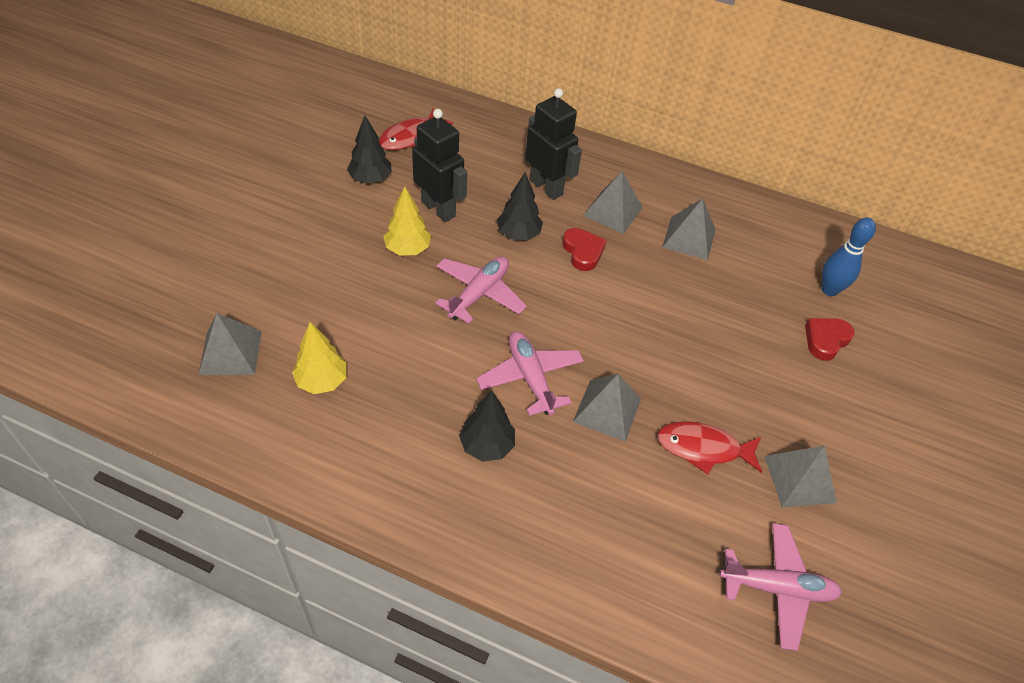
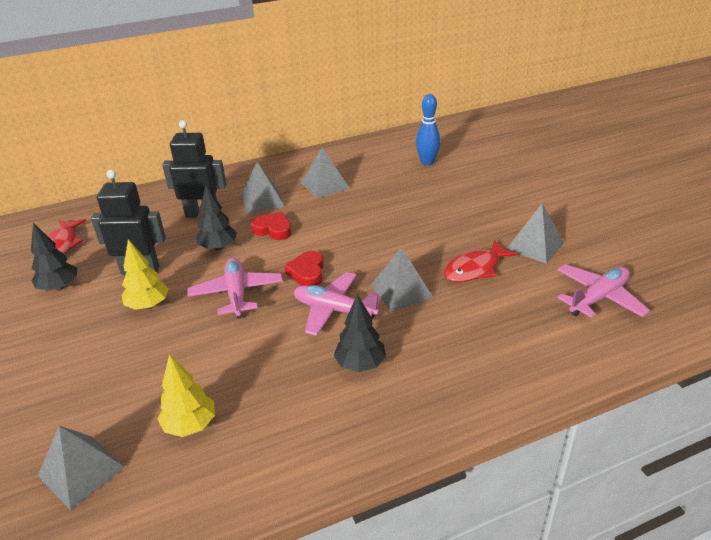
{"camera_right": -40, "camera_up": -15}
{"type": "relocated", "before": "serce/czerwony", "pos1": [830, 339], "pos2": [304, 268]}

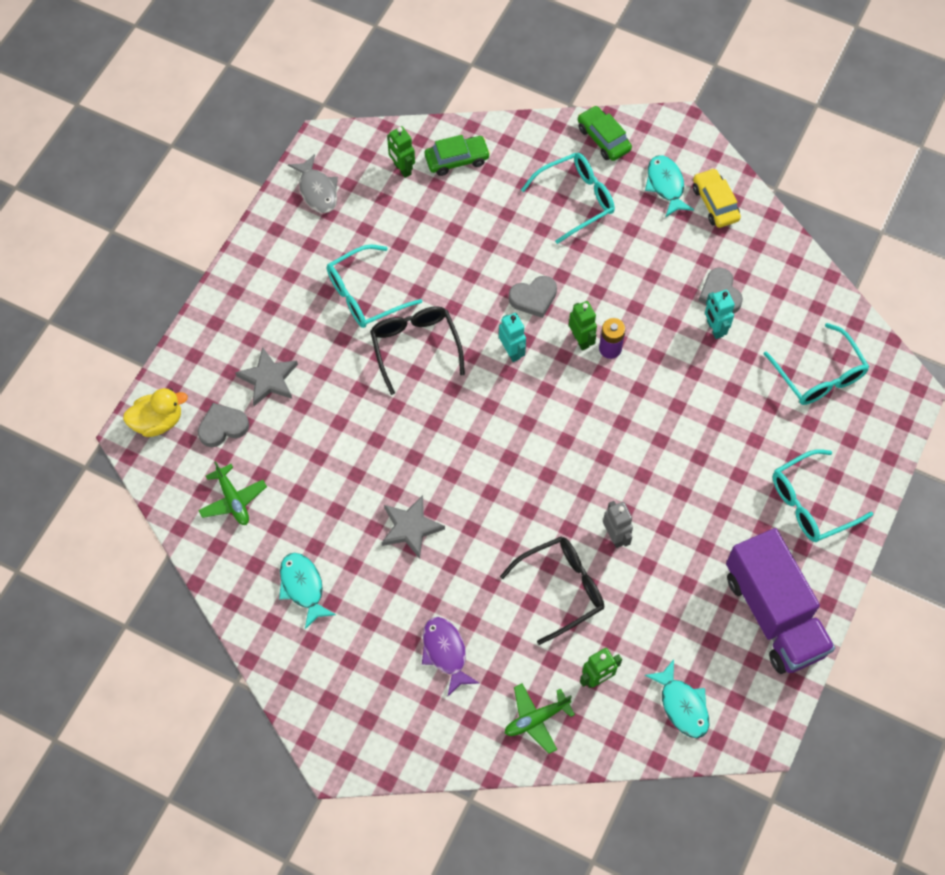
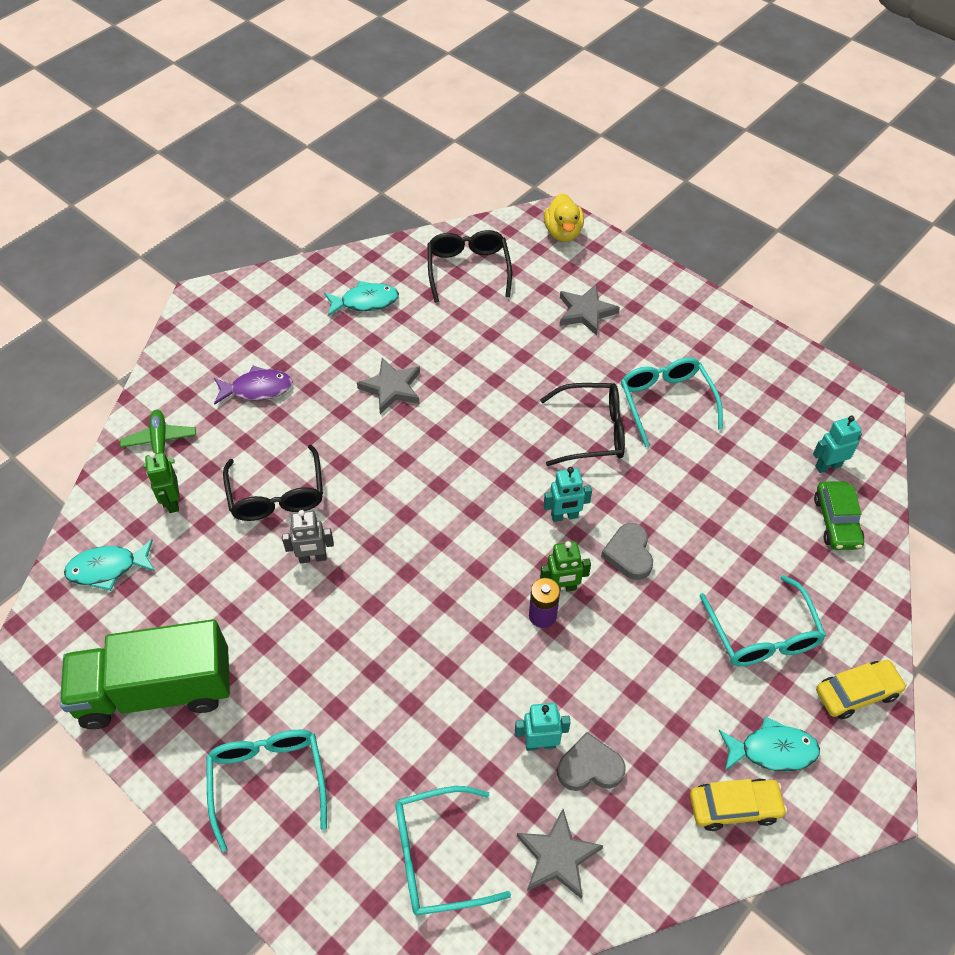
{"camera_right": 105, "camera_up": -10}
{"type": "colour", "before": "samochód/zielony", "after": "samochód/żółty", "pos1": [605, 133], "pos2": [861, 689]}
{"type": "colour", "before": "robot/zielony", "after": "robot/turkusowy", "pos1": [401, 152], "pos2": [837, 444]}
{"type": "missing", "before": "ryba/szary", "pos1": [313, 183]}
{"type": "missing", "before": "serce/szary", "pos1": [223, 425]}
{"type": "exchanged", "before": "samolot/zielony", "after": "okulary/czarny", "pos1": [233, 493], "pos2": [470, 266]}
{"type": "colour", "before": "ciężarówka/fioletowy", "after": "ciężarówka/zielony", "pos1": [780, 601], "pos2": [145, 674]}
{"type": "appeared", "after": "gwiazda/szary", "pos2": [560, 854]}

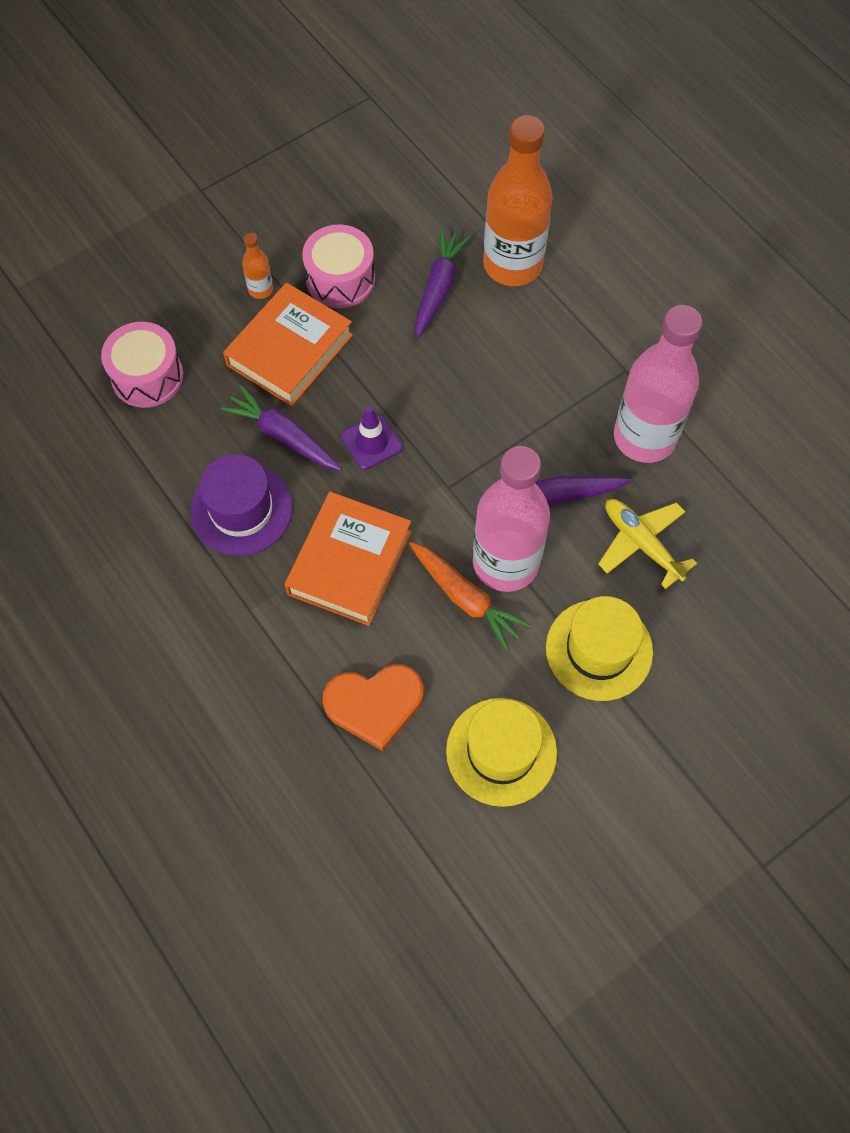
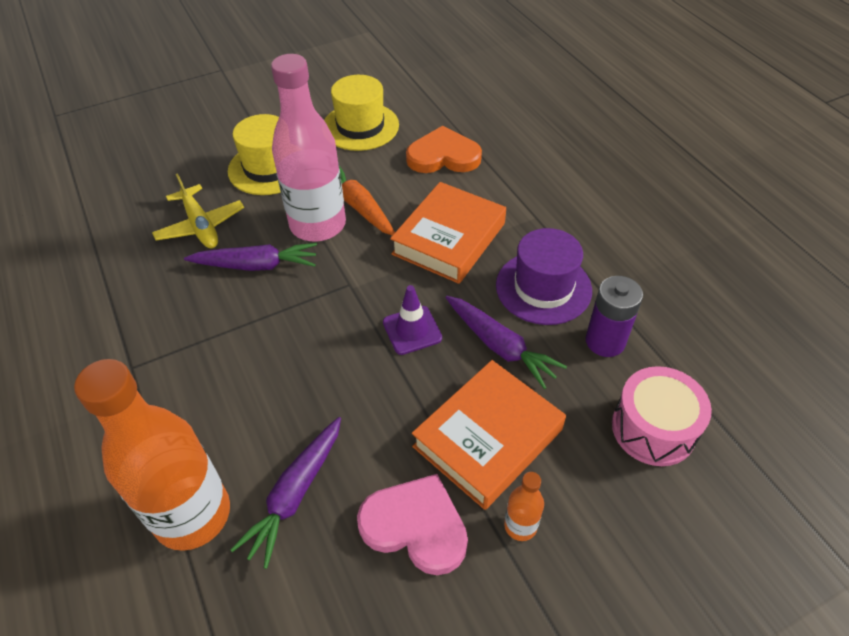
{"camera_right": -170, "camera_up": -15}
{"type": "exchanged", "before": "bęben/różowy", "after": "serce/różowy", "pos1": [338, 266], "pos2": [412, 524]}
{"type": "missing", "before": "butelka/różowy", "pos1": [658, 384]}
{"type": "appeared", "after": "bateria/fioletowy", "pos2": [614, 316]}

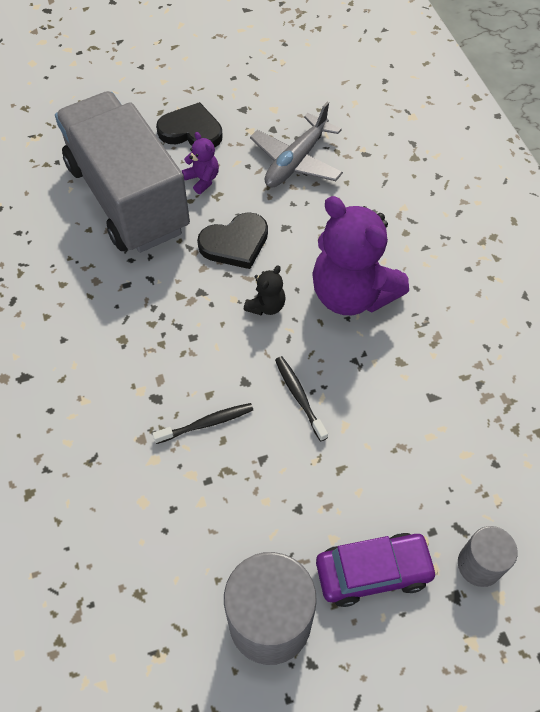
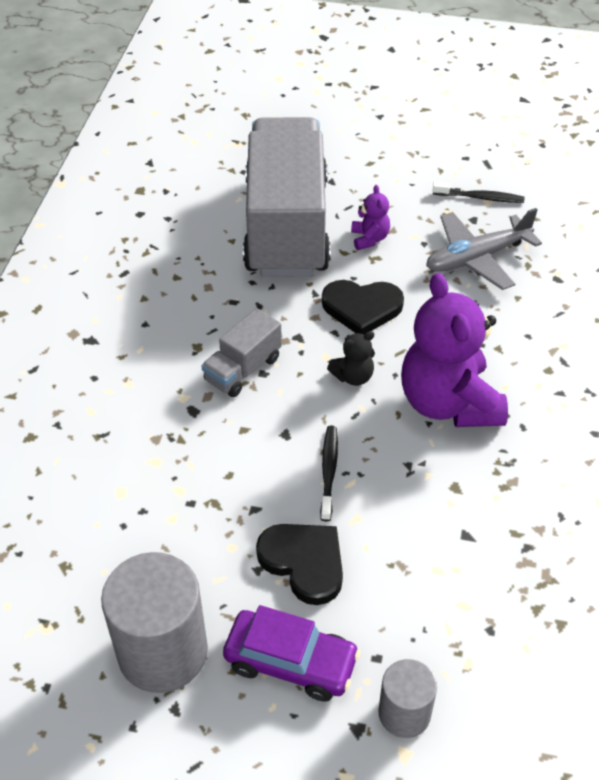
{"camera_right": 30, "camera_up": -10}
{"type": "relocated", "before": "serce/czarny", "pos1": [189, 124], "pos2": [299, 564]}
{"type": "relocated", "before": "szczoteczka do zębów/czarny", "pos1": [202, 423], "pos2": [478, 192]}
{"type": "appeared", "after": "ciężarówka/szary", "pos2": [241, 352]}

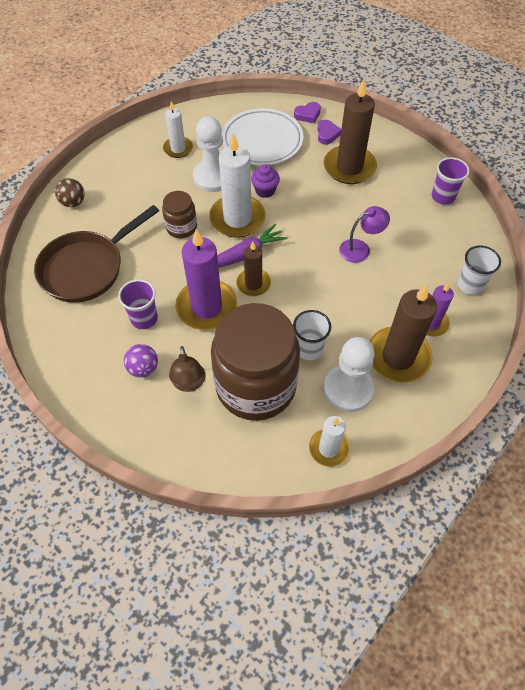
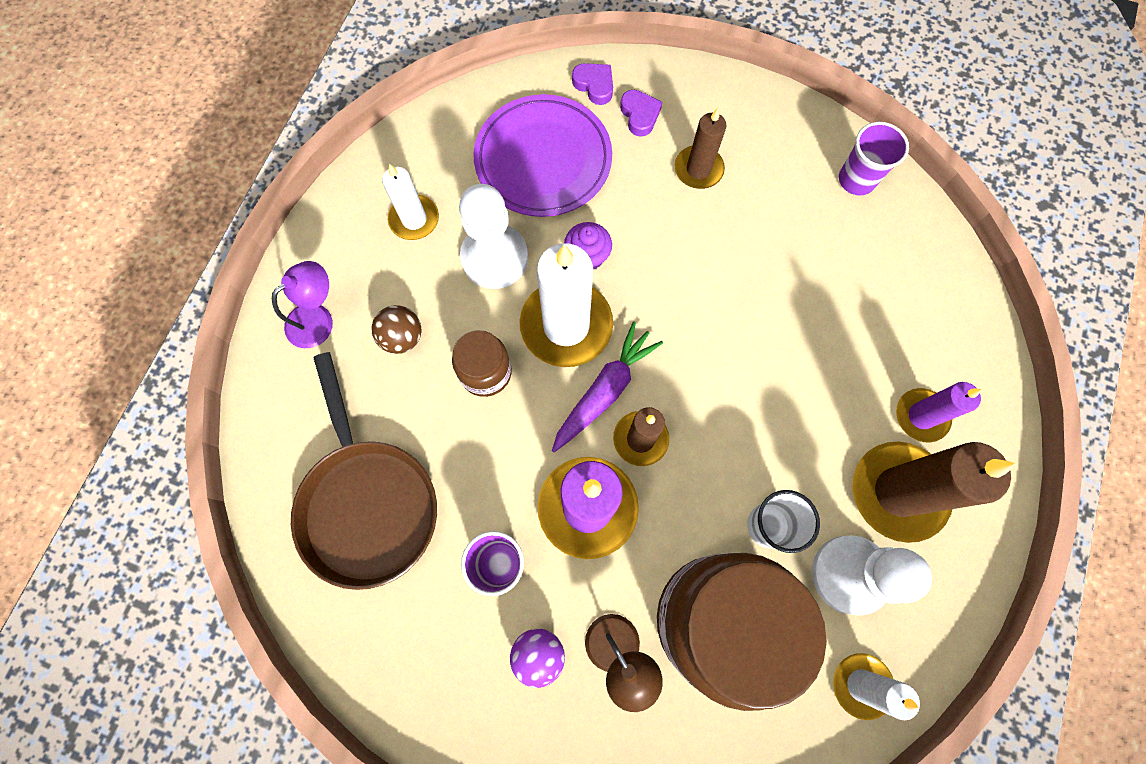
{"camera_right": -20, "camera_up": 15}
{"type": "size", "before": "świeca/brązowy", "pos1": [350, 131], "pos2": [701, 148], "scale": 0.58}
{"type": "spun", "before": "serce/fioletowy", "pos1": [307, 112], "pos2": [592, 84], "turn": -90}
{"type": "colour", "before": "talerz/biały", "after": "talerz/fioletowy", "pos1": [263, 137], "pos2": [542, 155]}
{"type": "relocated", "before": "piłka/brązowy", "pos1": [70, 192], "pos2": [396, 329]}
{"type": "spun", "before": "patelnia/brązowy", "pos1": [96, 254], "pos2": [364, 471], "turn": -45}
{"type": "relocated", "before": "lampka/fioletowy", "pos1": [364, 234], "pos2": [302, 304]}
{"type": "missing", "before": "szklanka/biały", "pos1": [479, 270]}

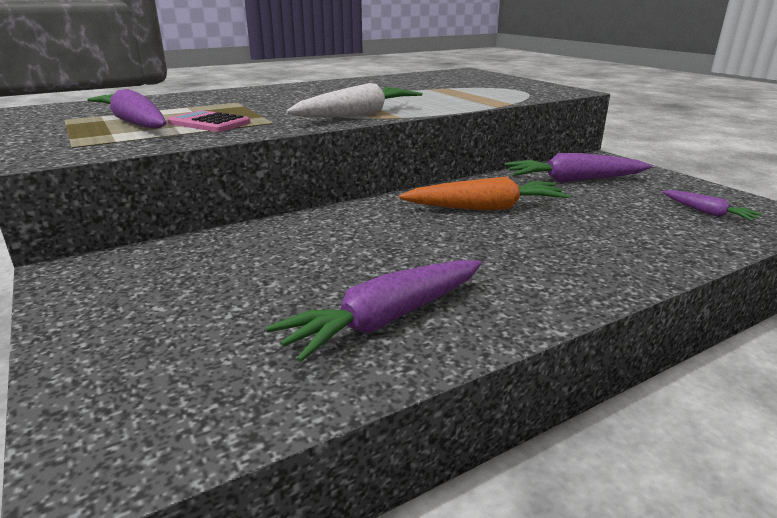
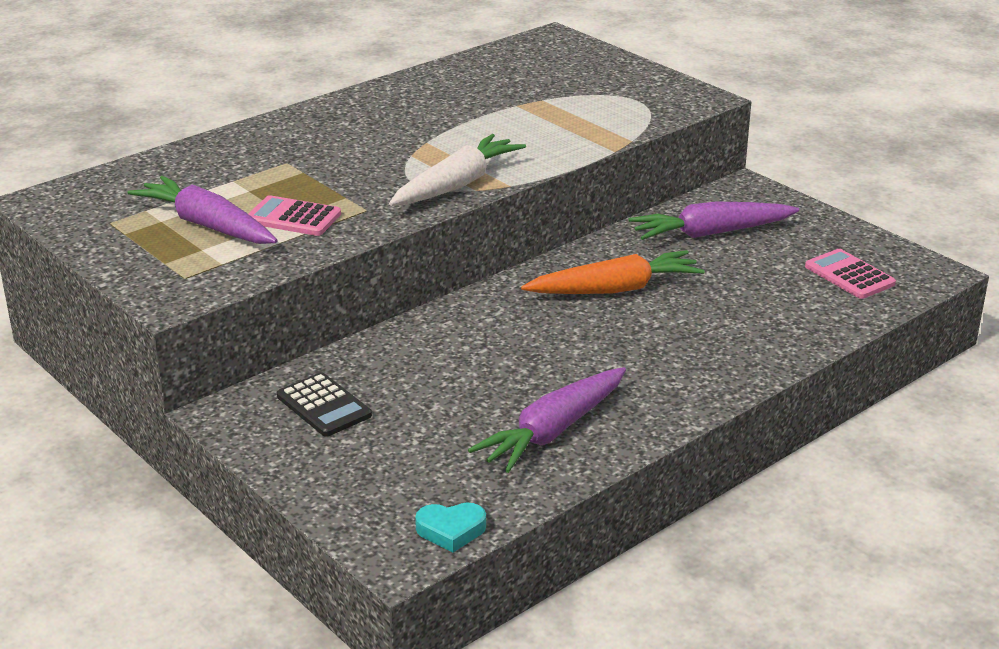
{"camera_right": -10, "camera_up": 5}
{"type": "exchanged", "before": "marchewka/fioletowy", "after": "kalkulator/różowy", "pos1": [712, 205], "pos2": [850, 274]}
{"type": "appeared", "after": "kalkulator/czarny", "pos2": [324, 404]}
{"type": "appeared", "after": "serce/turkusowy", "pos2": [450, 527]}

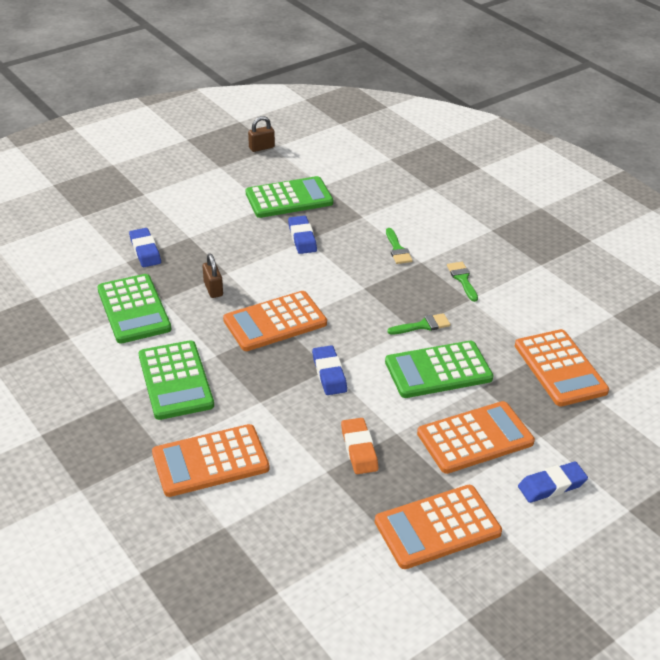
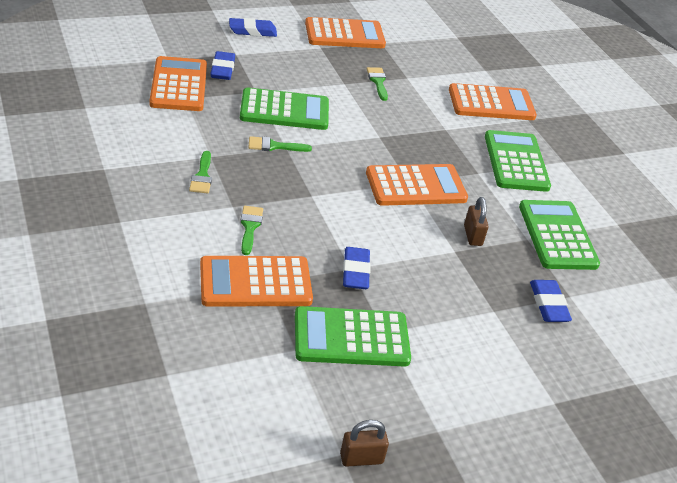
{"camera_right": -170, "camera_up": 0}
{"type": "relocated", "before": "gumka do mazania/niebieski", "pos1": [329, 370], "pos2": [222, 65]}
{"type": "relocated", "before": "kalkulator/pomarańczowy", "pos1": [476, 437], "pos2": [256, 281]}
{"type": "exchanged", "before": "gumka do mazania/pomarańczowy", "after": "pędzel/zielony", "pos1": [359, 446], "pos2": [377, 84]}

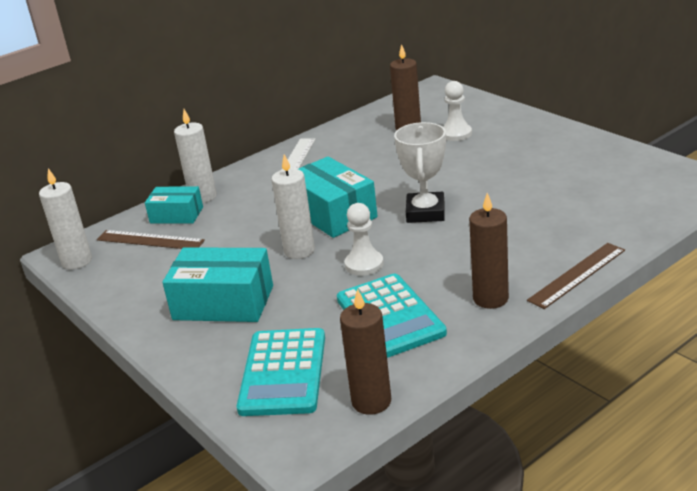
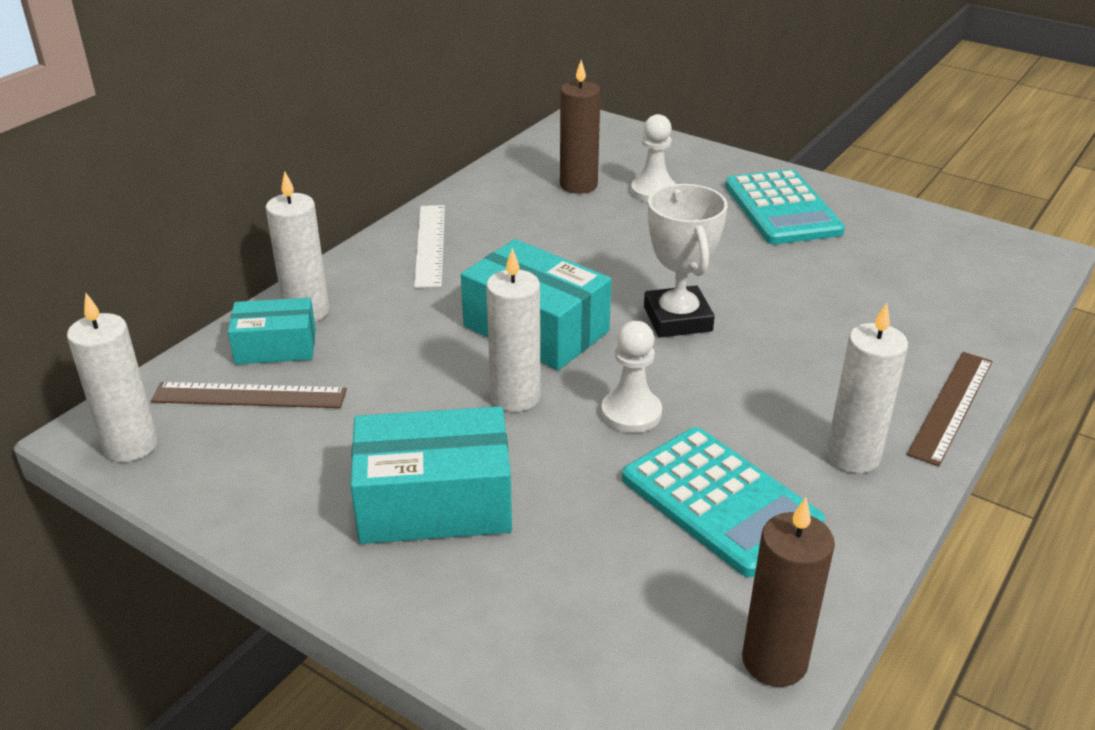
{"camera_right": -20, "camera_up": 5}
{"type": "colour", "before": "świeca/brązowy", "after": "świeca/biały", "pos1": [489, 251], "pos2": [867, 388]}
{"type": "relocated", "before": "kalkulator/turkusowy", "pos1": [281, 372], "pos2": [785, 206]}

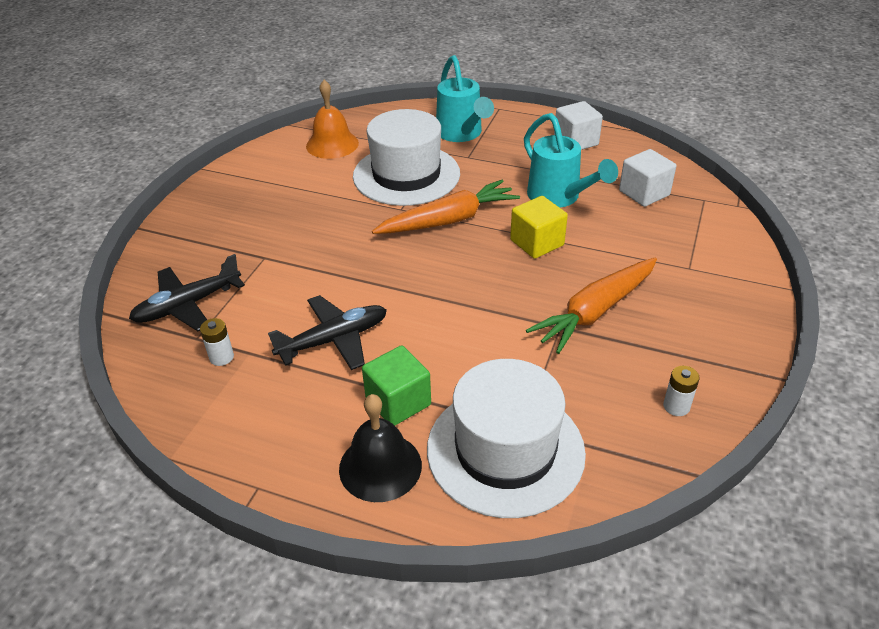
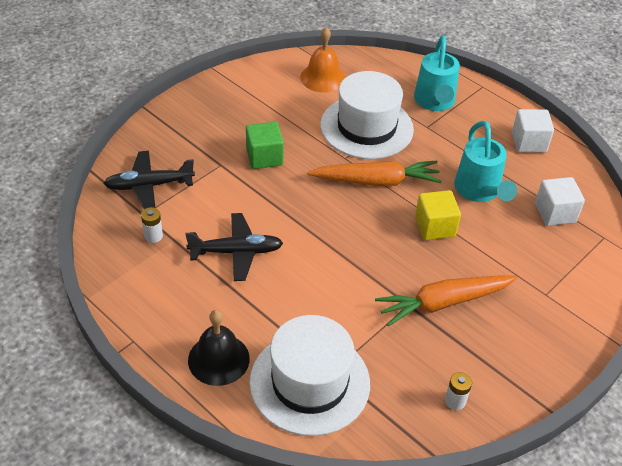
{"camera_right": 20, "camera_up": 5}
{"type": "relocated", "before": "sześcian/zielony", "pos1": [396, 385], "pos2": [265, 145]}

